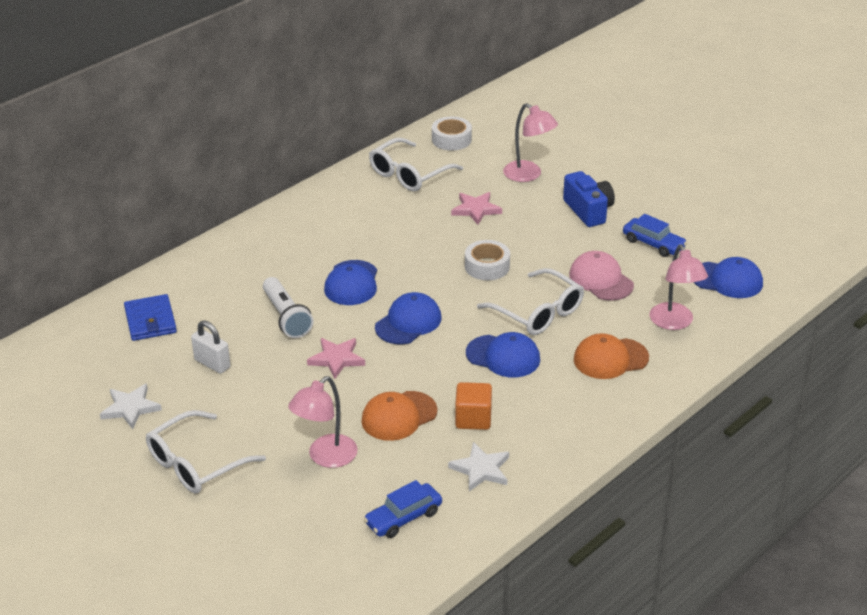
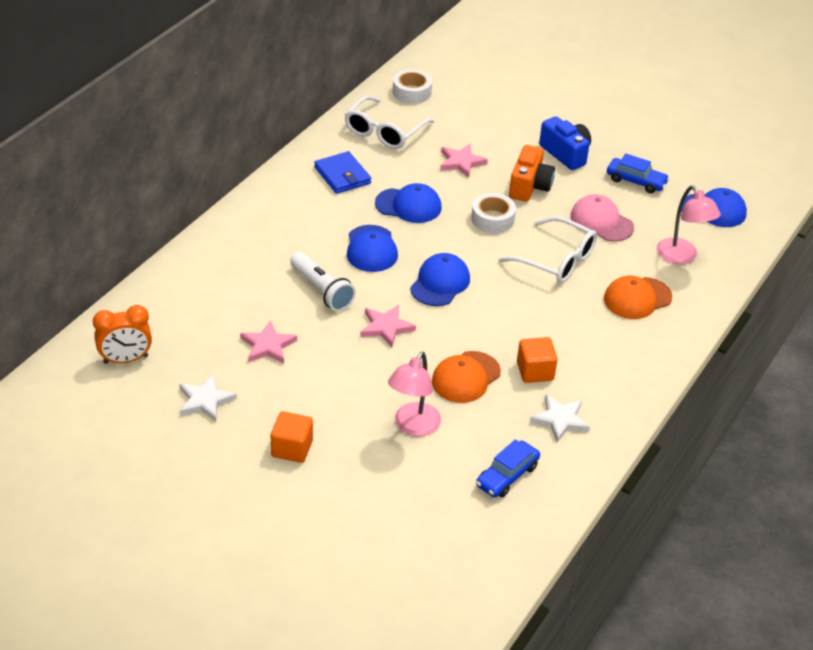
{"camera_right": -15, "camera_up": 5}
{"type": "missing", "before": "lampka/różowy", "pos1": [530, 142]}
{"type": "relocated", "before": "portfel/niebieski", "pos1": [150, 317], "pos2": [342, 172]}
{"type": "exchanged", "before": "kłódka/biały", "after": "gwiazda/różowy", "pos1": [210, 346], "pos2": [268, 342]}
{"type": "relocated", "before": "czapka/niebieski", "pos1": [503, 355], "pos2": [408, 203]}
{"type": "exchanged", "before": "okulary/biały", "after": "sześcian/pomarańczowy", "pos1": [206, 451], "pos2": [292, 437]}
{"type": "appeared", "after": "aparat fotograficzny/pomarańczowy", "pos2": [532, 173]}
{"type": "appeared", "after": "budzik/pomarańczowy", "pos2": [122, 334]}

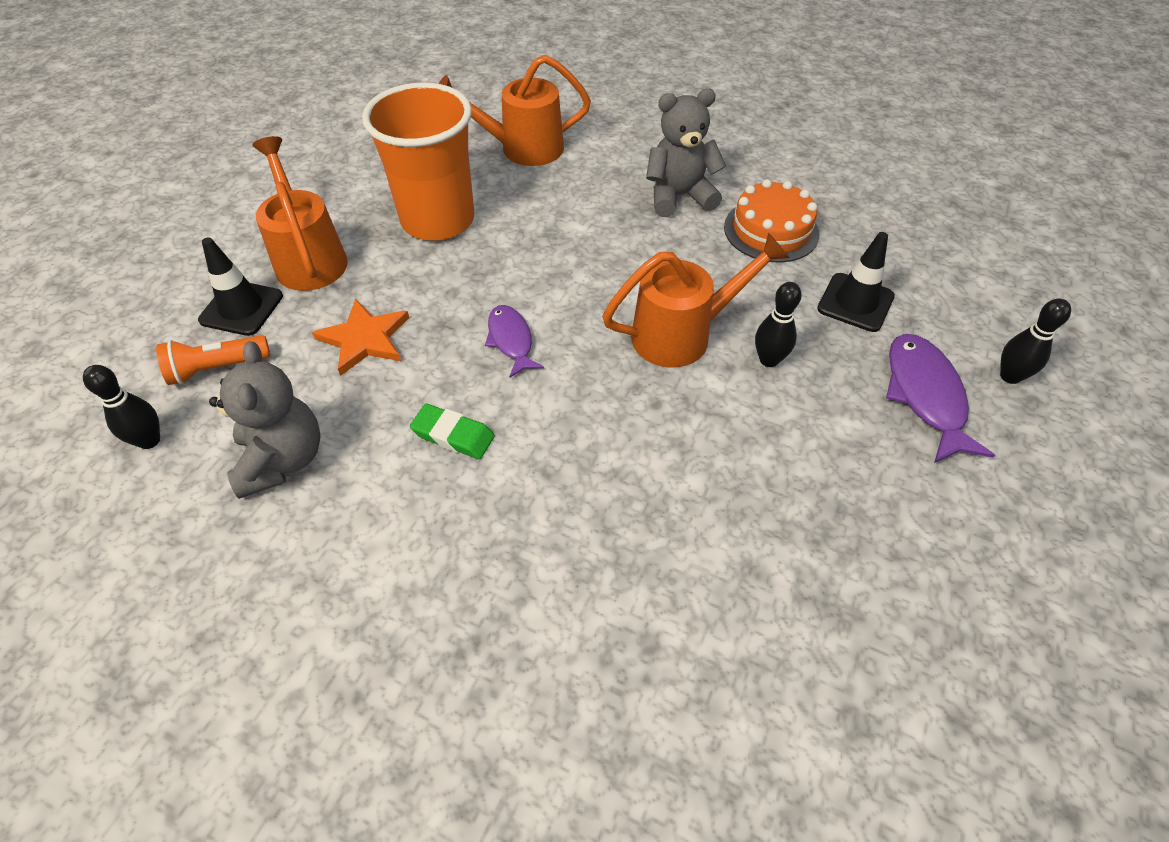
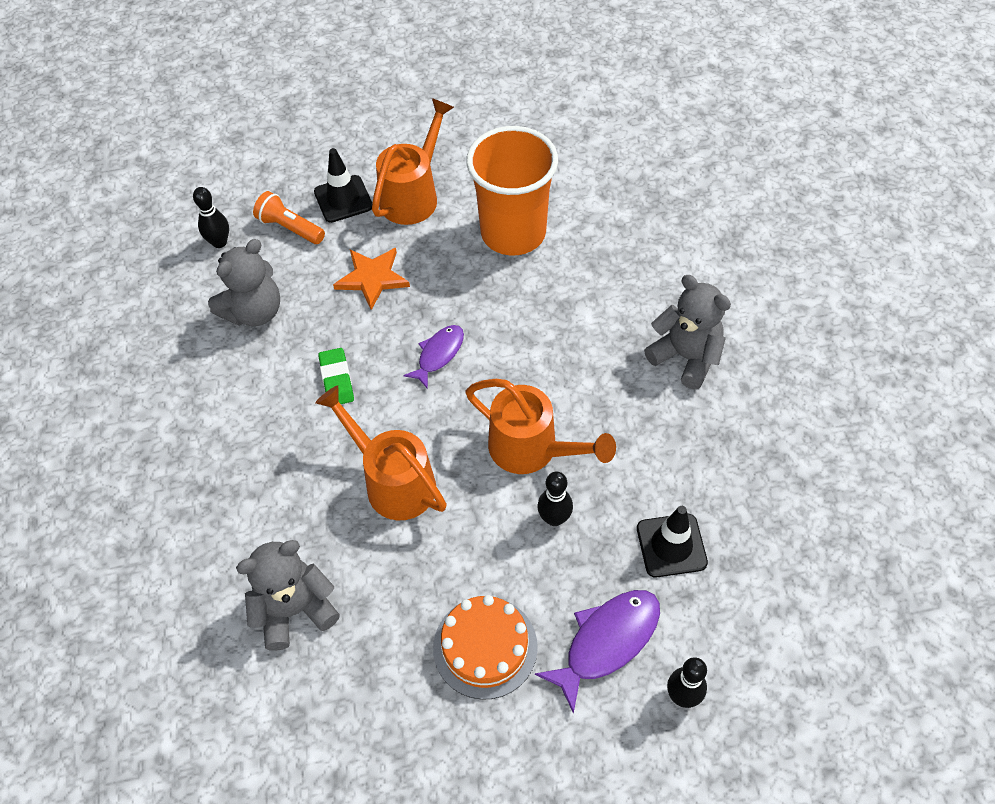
{"camera_right": 55, "camera_up": 5}
{"type": "relocated", "before": "konewka/pomarańczowy", "pos1": [515, 110], "pos2": [381, 452]}
{"type": "relocated", "before": "tort/pomarańczowy", "pos1": [772, 221], "pos2": [485, 647]}
{"type": "appeared", "after": "miś/szary", "pos2": [288, 595]}

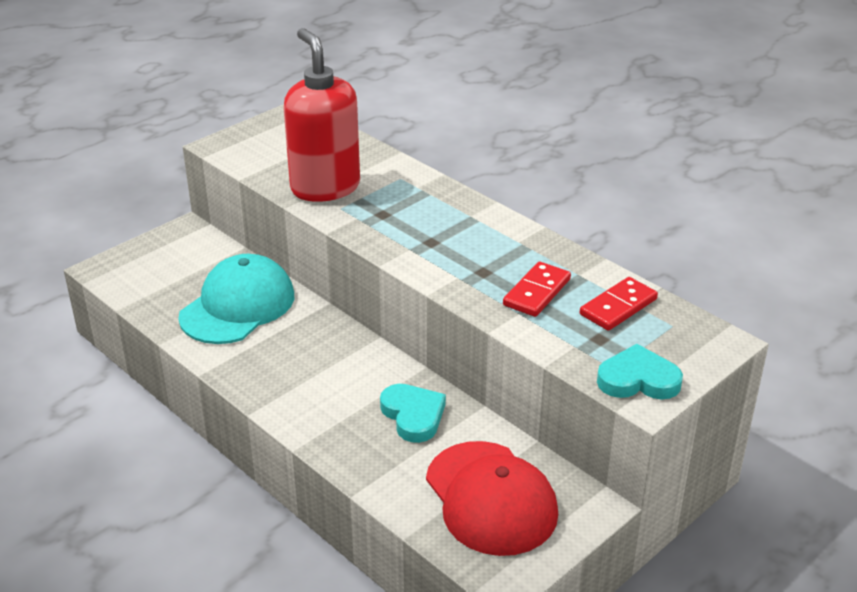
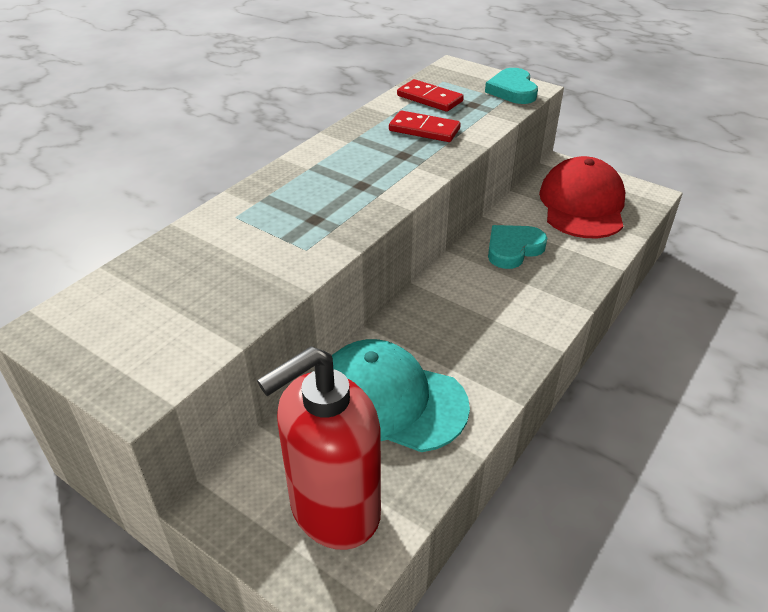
{"camera_right": -100, "camera_up": 5}
{"type": "relocated", "before": "dozownik mydła/czerwony", "pos1": [322, 115], "pos2": [319, 448]}
{"type": "spun", "before": "czapka/czerwony", "pos1": [492, 498], "pos2": [582, 197], "turn": -45}

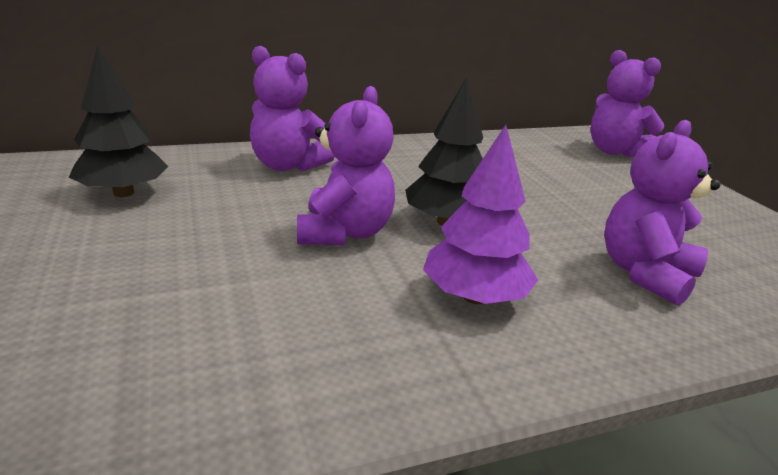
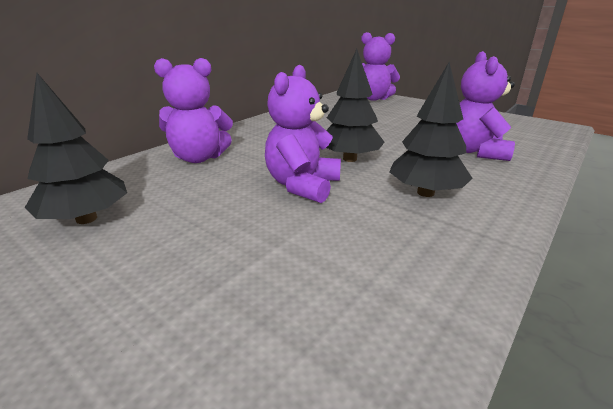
{"camera_right": -30, "camera_up": 0}
{"type": "spun", "before": "miś/fioletowy", "pos1": [346, 165], "pos2": [303, 134], "turn": -135}
{"type": "colour", "before": "drzewko/fioletowy", "after": "drzewko/czarny", "pos1": [480, 214], "pos2": [431, 129]}

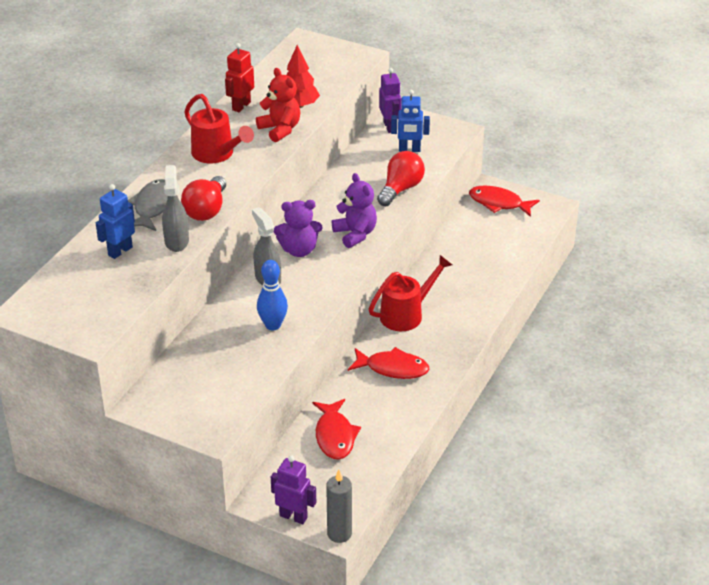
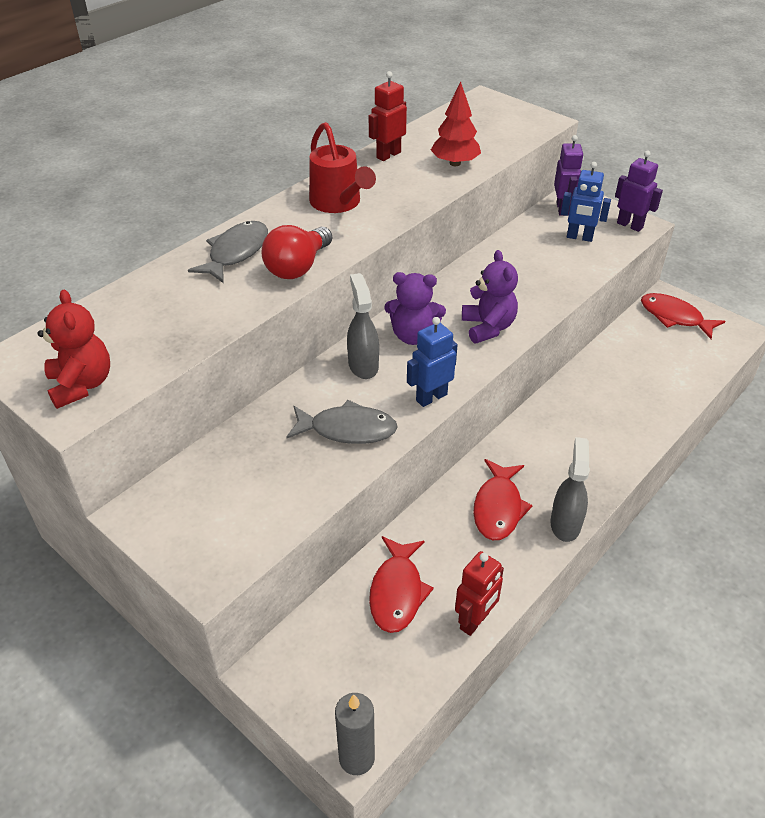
{"camera_right": 15, "camera_up": 5}
{"type": "relocated", "before": "miś/czerwony", "pos1": [278, 105], "pos2": [73, 349]}
{"type": "missing", "before": "żarówka/czerwony", "pos1": [401, 178]}
{"type": "relocated", "before": "spryskiwacz/szary", "pos1": [175, 208], "pos2": [570, 489]}
{"type": "relocated", "before": "robot/niebieski", "pos1": [115, 221], "pos2": [432, 362]}
{"type": "missing", "before": "konewka/czerwony", "pos1": [410, 293]}
{"type": "exchanged", "before": "kręgiel/niebieski", "after": "ryba/szary", "pos1": [272, 295], "pos2": [342, 422]}
{"type": "spun", "before": "ryba/czerwony", "pos1": [389, 363], "pos2": [503, 499], "turn": 75}
{"type": "relocated", "before": "robot/fioletowy", "pos1": [293, 489], "pos2": [639, 191]}
{"type": "appeared", "after": "robot/czerwony", "pos2": [479, 593]}

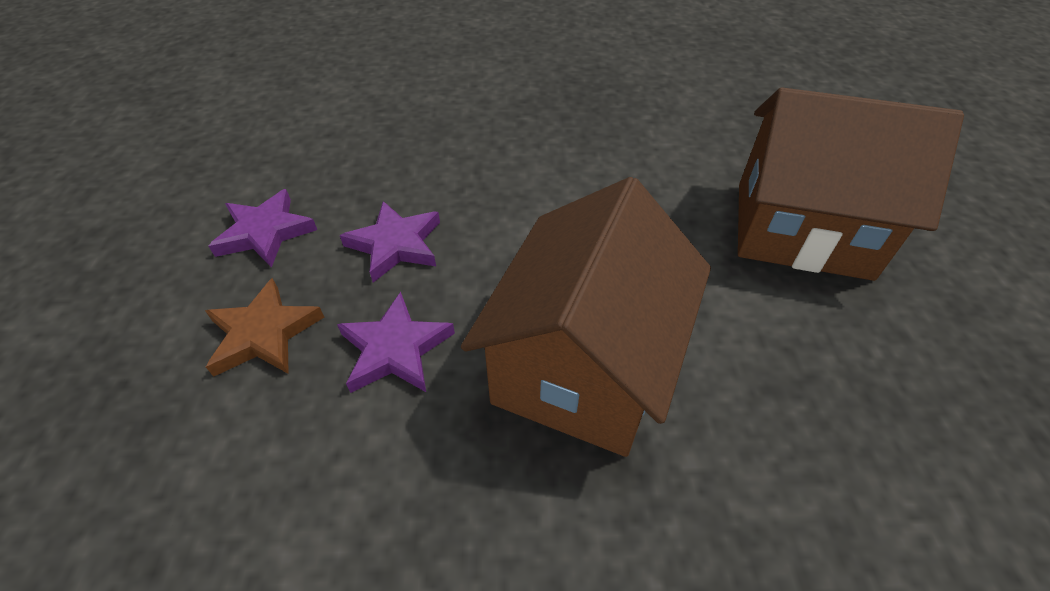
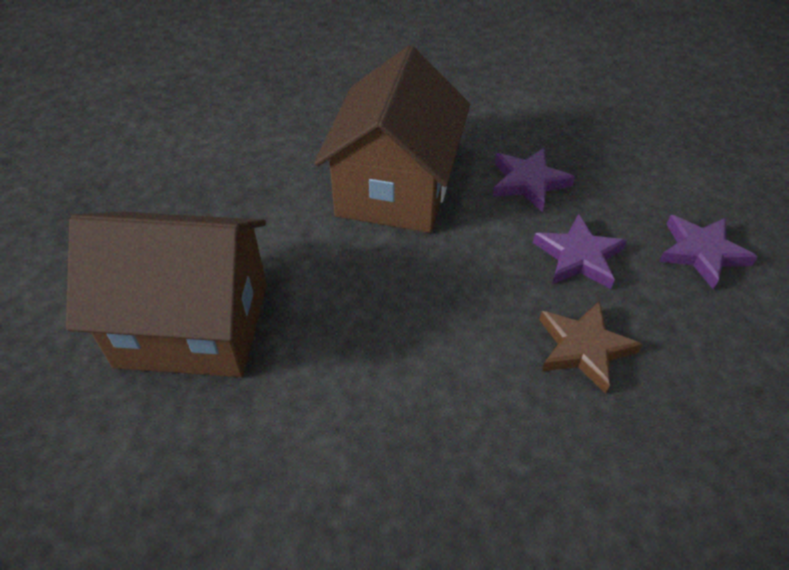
{"camera_right": 170, "camera_up": 0}
{"type": "relocated", "before": "gwiazda/brązowy", "pos1": [264, 327], "pos2": [590, 347]}

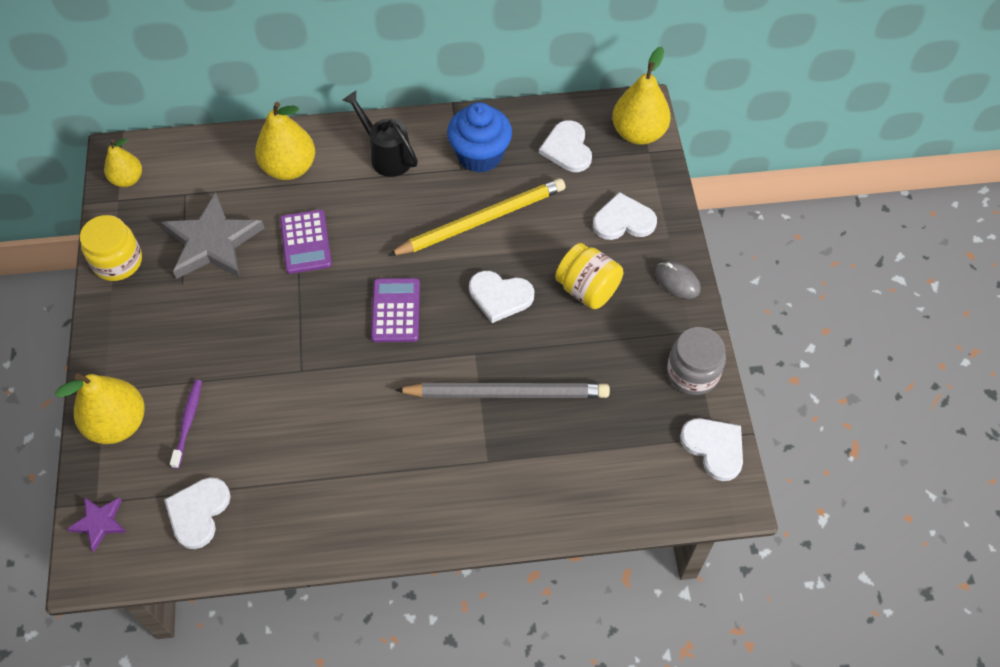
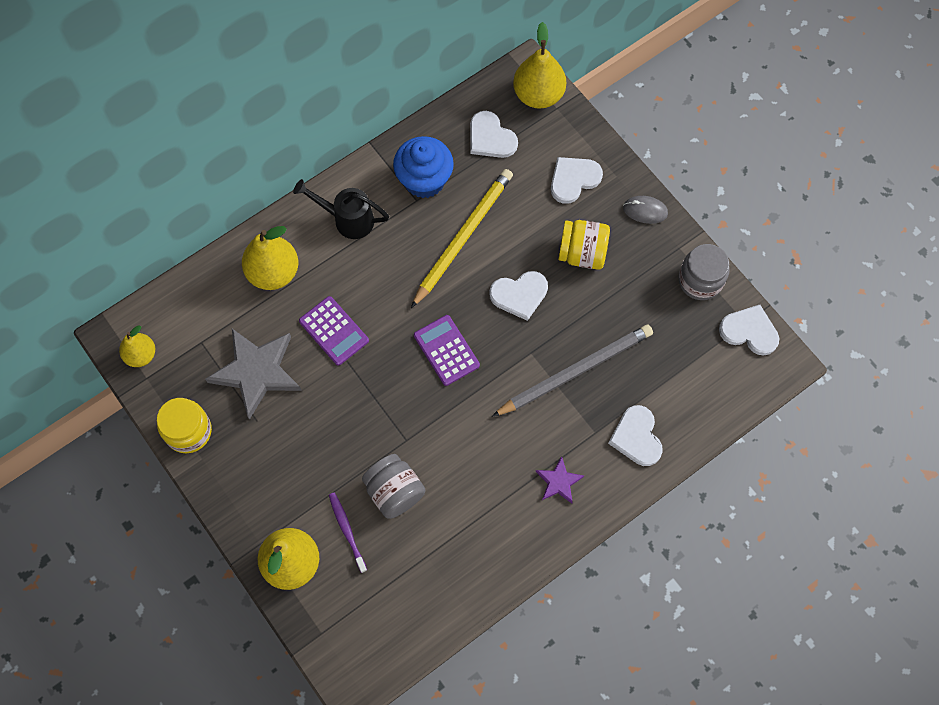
{"camera_right": -30, "camera_up": 10}
{"type": "relocated", "before": "serce/biały", "pos1": [197, 513], "pos2": [635, 435]}
{"type": "relocated", "before": "gwiazda/fioletowy", "pos1": [96, 524], "pos2": [560, 479]}
{"type": "appeared", "after": "słoik/szary", "pos2": [393, 486]}

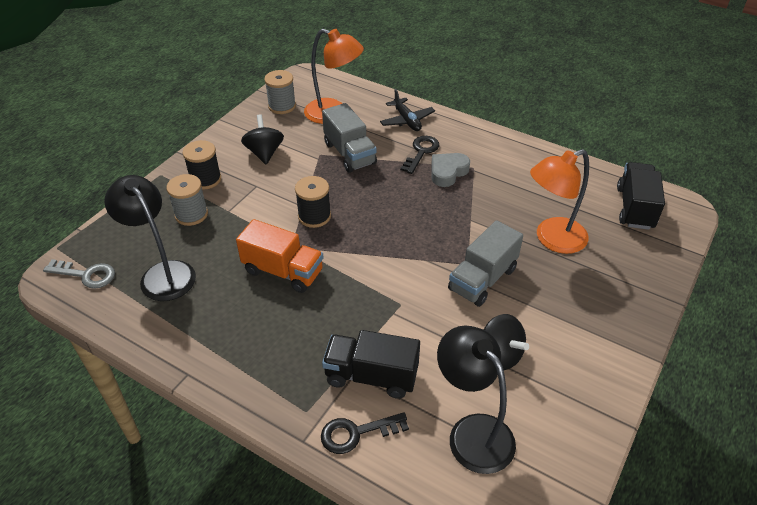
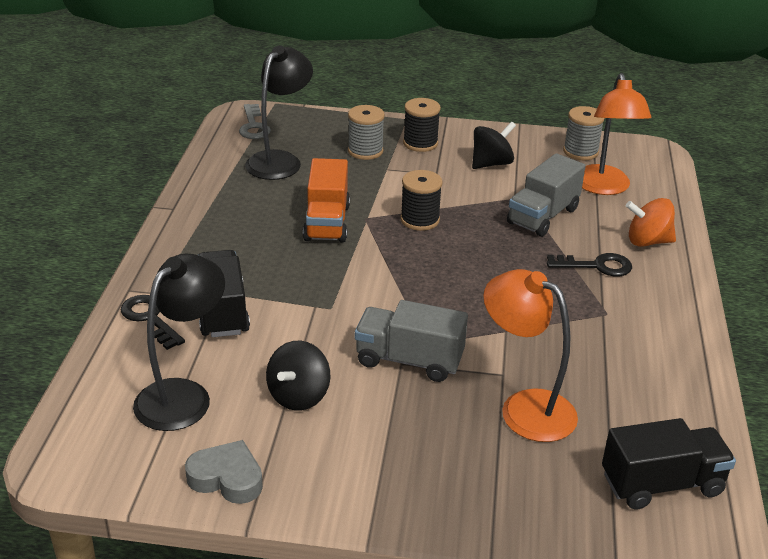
{"camera_right": 65, "camera_up": -10}
{"type": "exchanged", "before": "samolot/czarny", "after": "bączek/pomarańczowy", "pos1": [407, 110], "pos2": [651, 222]}
{"type": "relocated", "before": "serce/szary", "pos1": [451, 170], "pos2": [224, 472]}

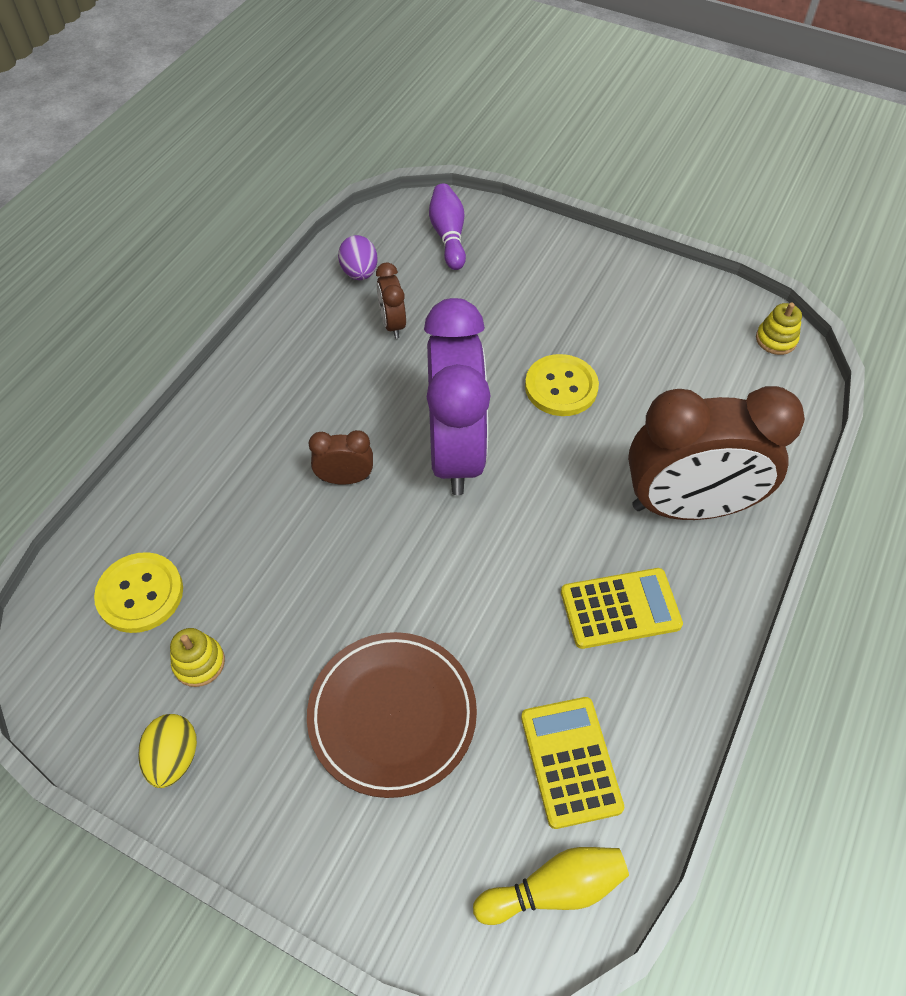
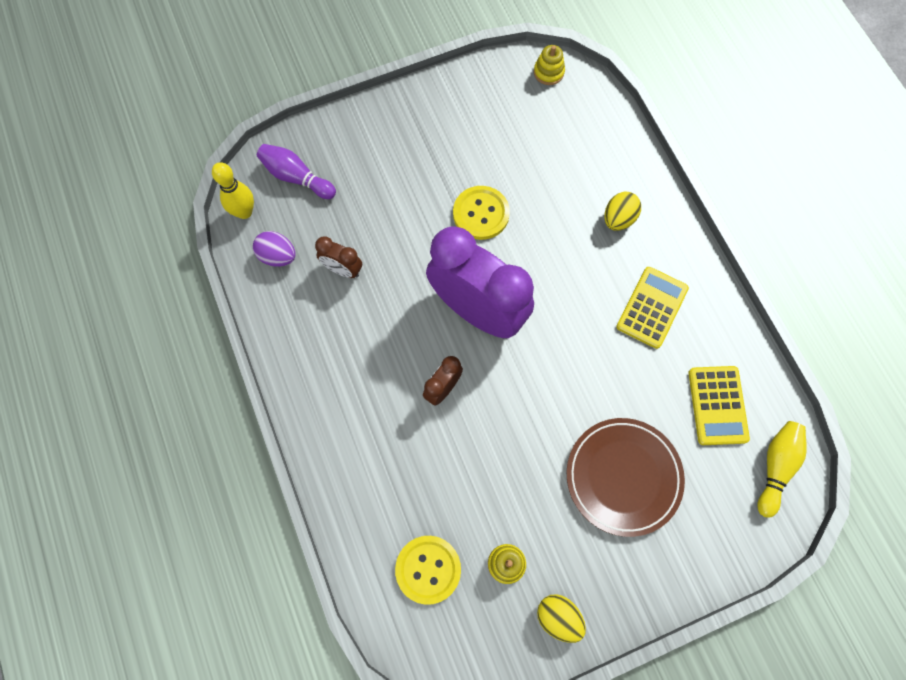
{"camera_right": -50, "camera_up": 15}
{"type": "exchanged", "before": "budzik/brązowy", "after": "jajko/żółty", "pos1": [716, 453], "pos2": [623, 211]}
{"type": "spun", "before": "kalkulator/żółty", "pos1": [572, 763], "pos2": [719, 405], "turn": -120}
{"type": "appeared", "after": "kręgiel/żółty", "pos2": [233, 190]}

